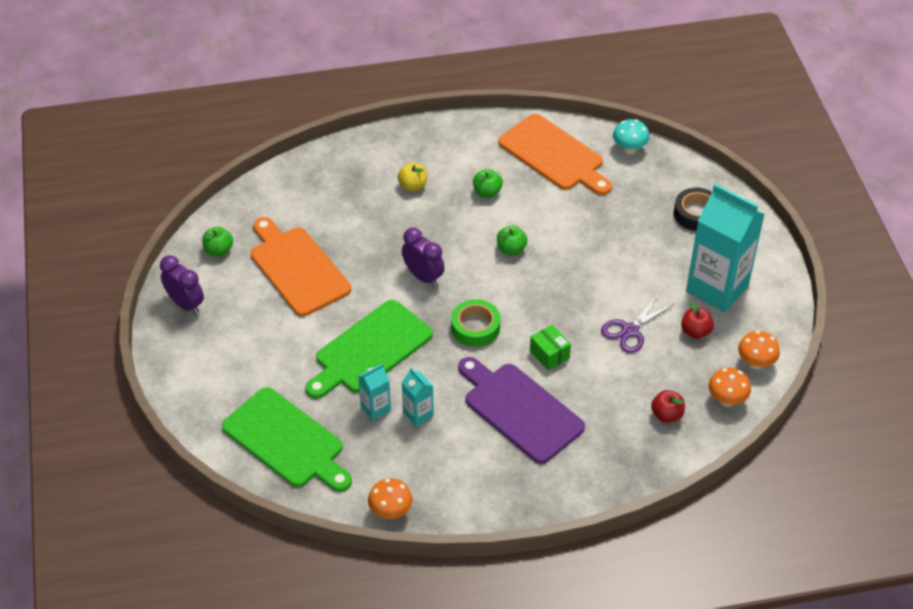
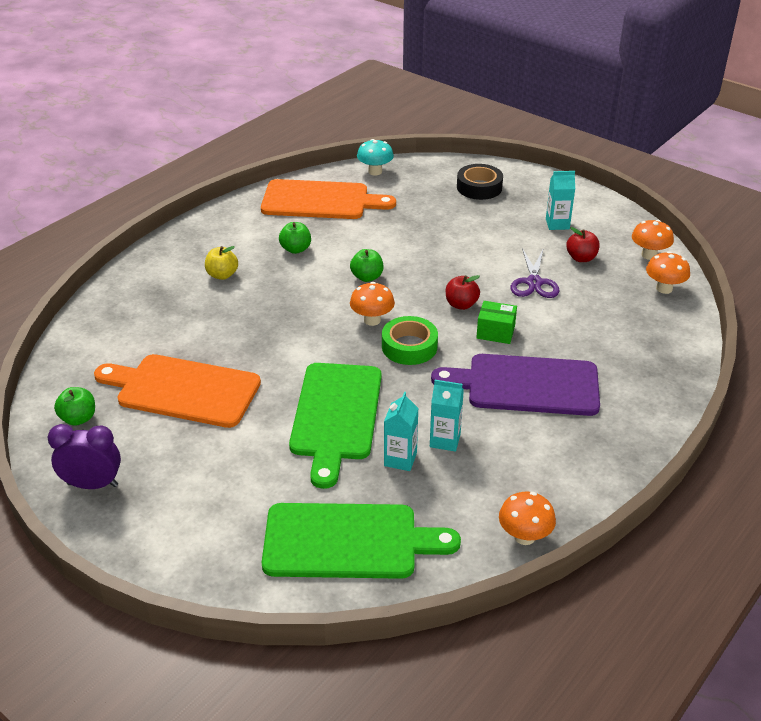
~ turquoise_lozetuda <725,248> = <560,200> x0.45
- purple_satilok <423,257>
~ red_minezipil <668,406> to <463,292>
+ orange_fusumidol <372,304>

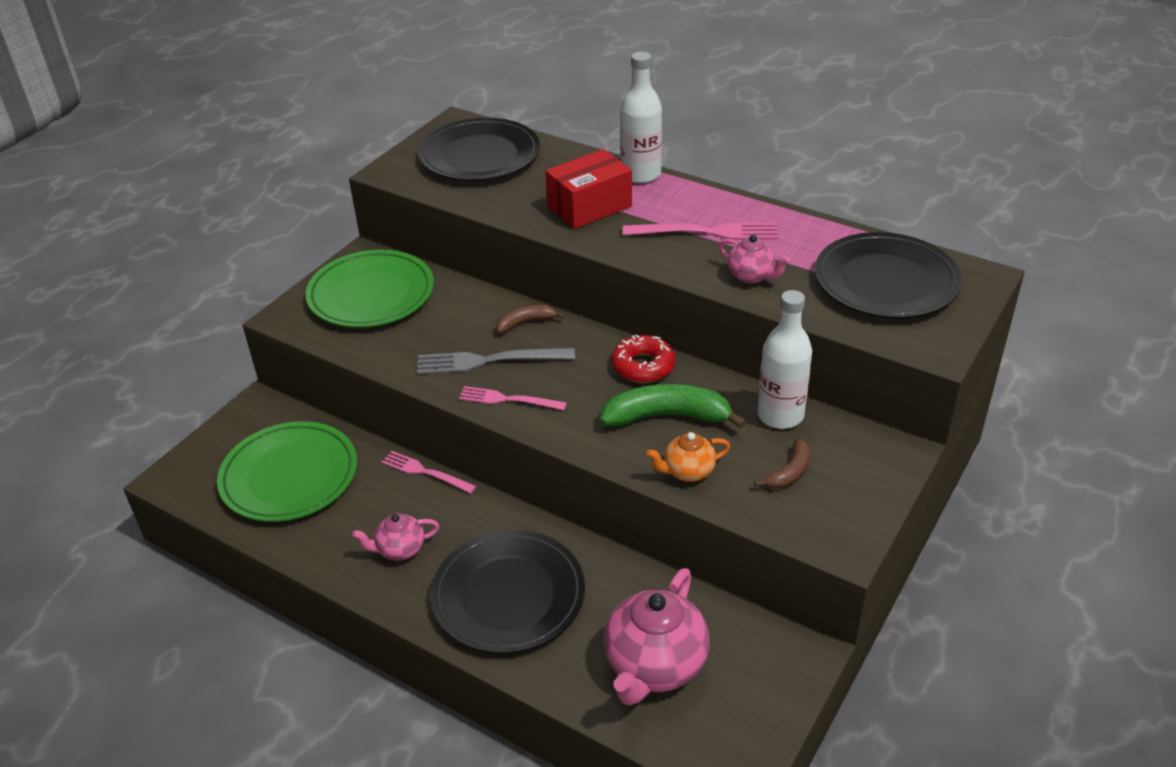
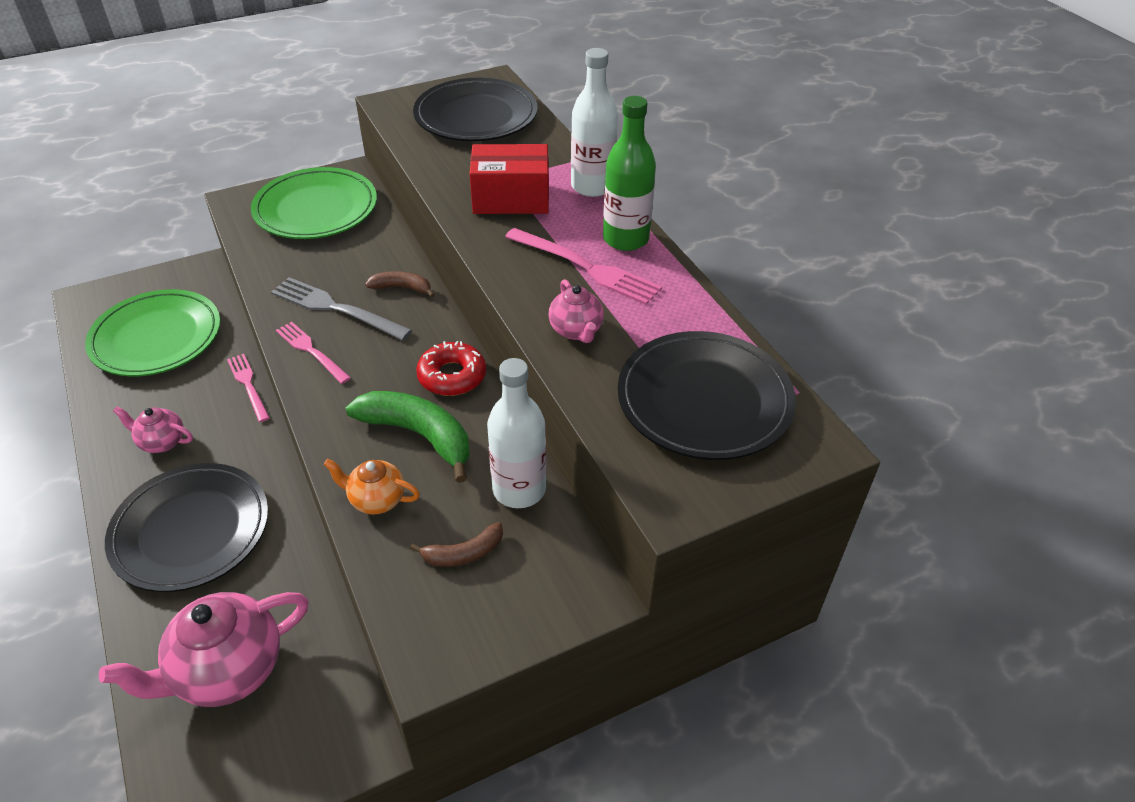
+ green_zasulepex <629,173>

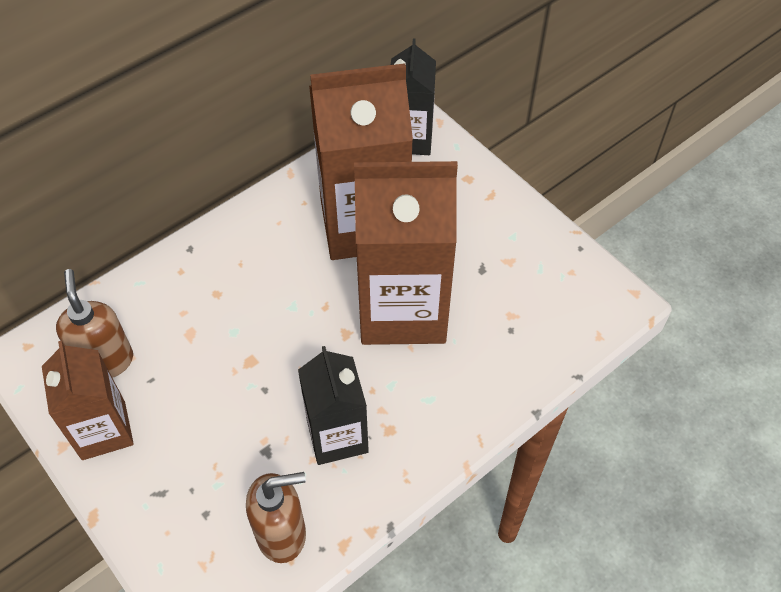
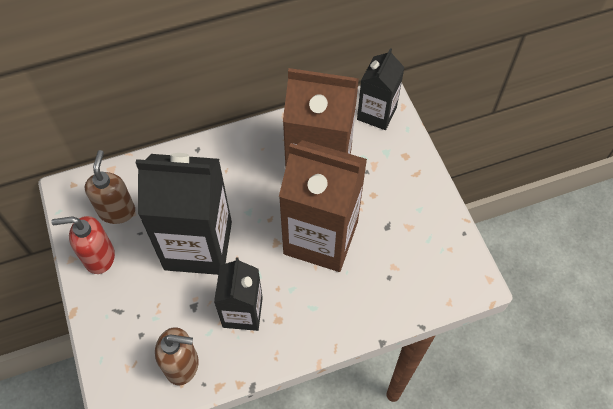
~ brown_lozetuda <88,400> to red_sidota <83,245>
+ black_lozetuda <184,214>

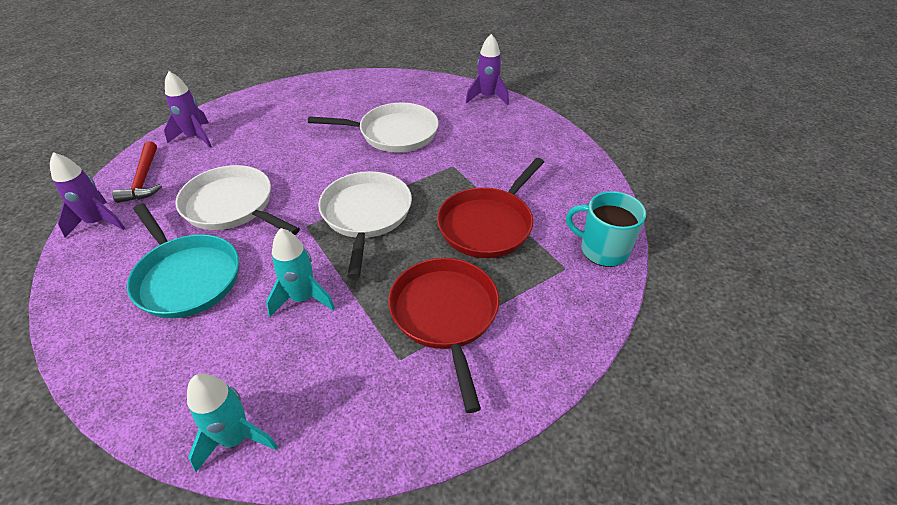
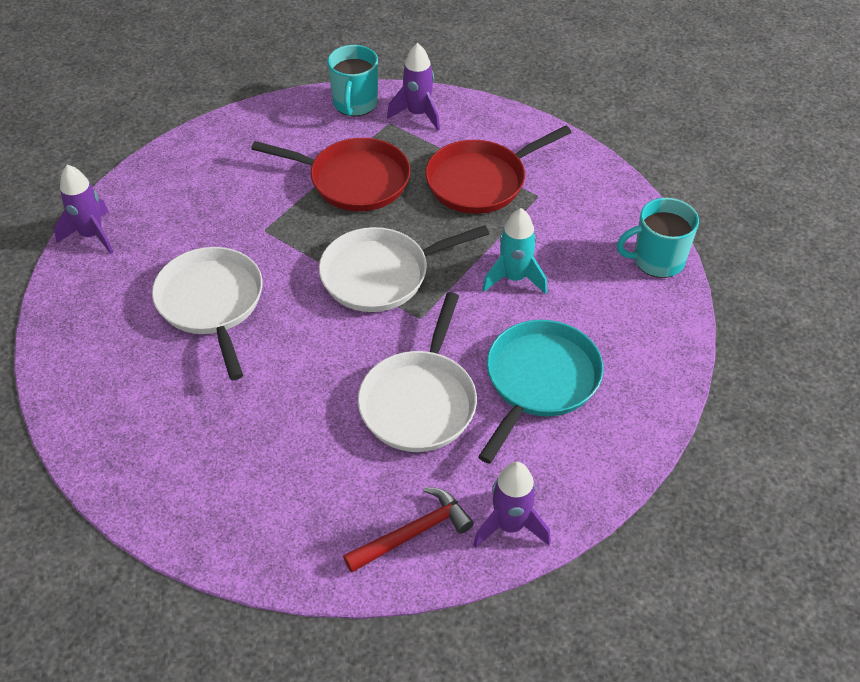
~ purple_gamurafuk <188,109> to <413,86>
~ turquoise_gamurafuk <232,422> to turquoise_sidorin <658,238>

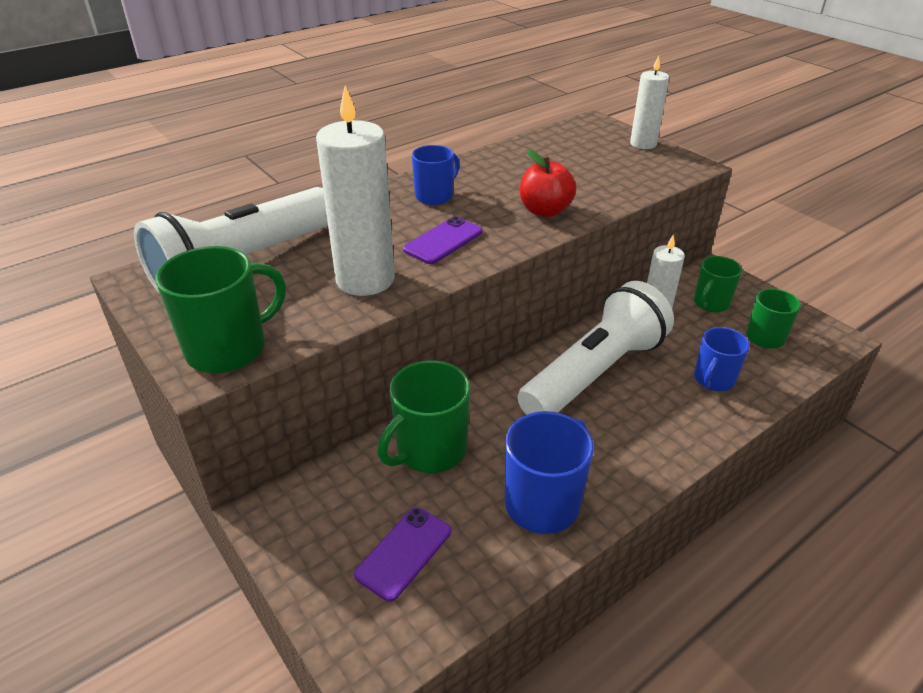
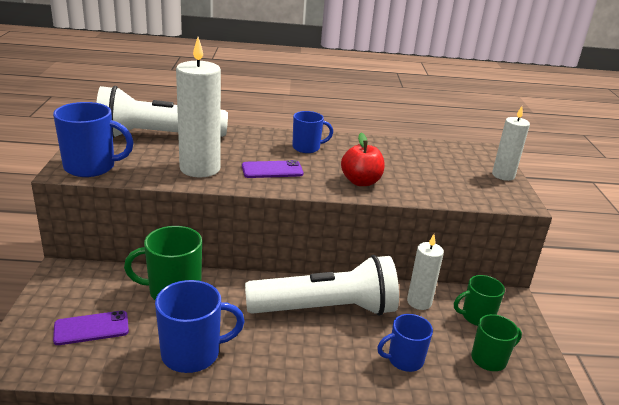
~ green_sidorin <221,309> to blue_sidorin <93,139>

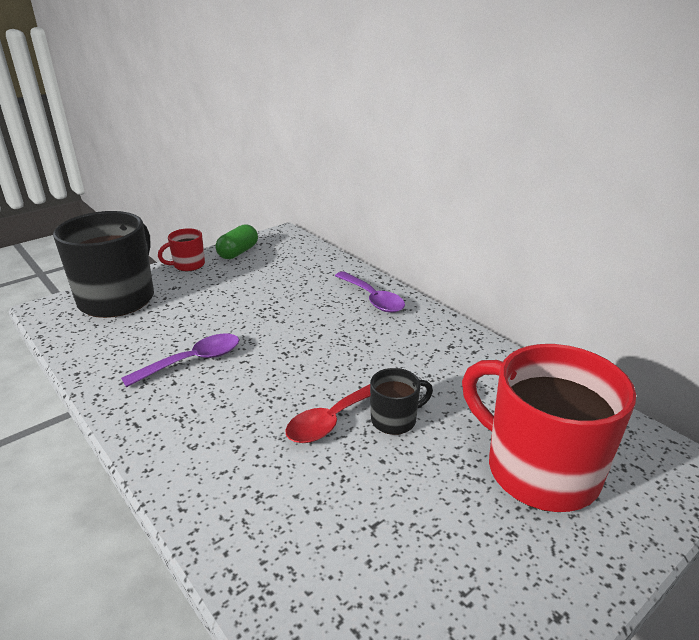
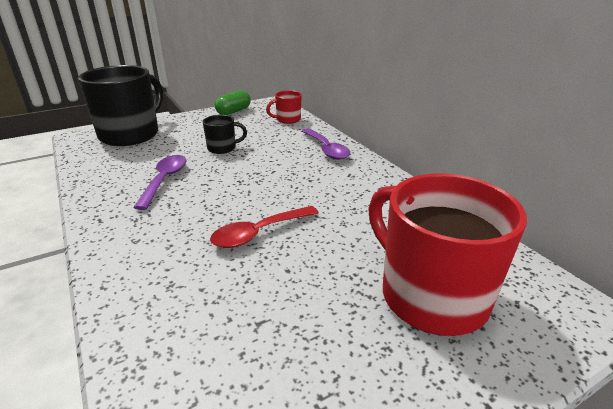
~ red_sidorin <181,249> to <284,107>
~ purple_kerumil <180,360> = <159,182> 60 degrees counterclockwise
~ black_sidorin <401,401> to <225,134>

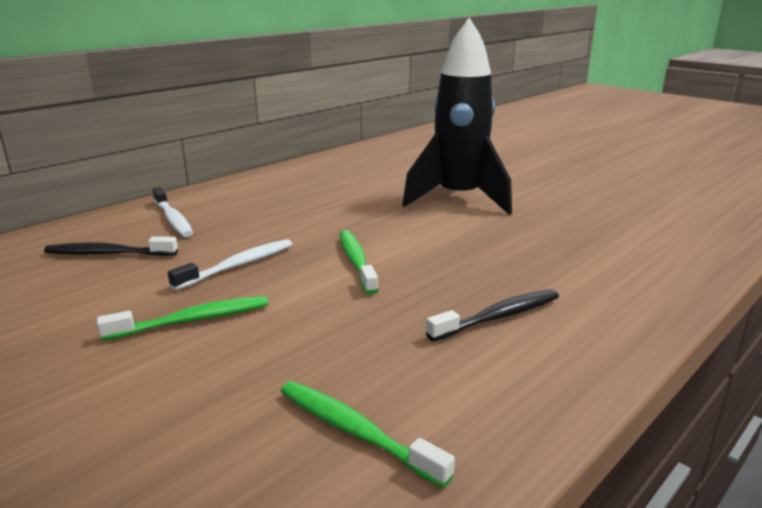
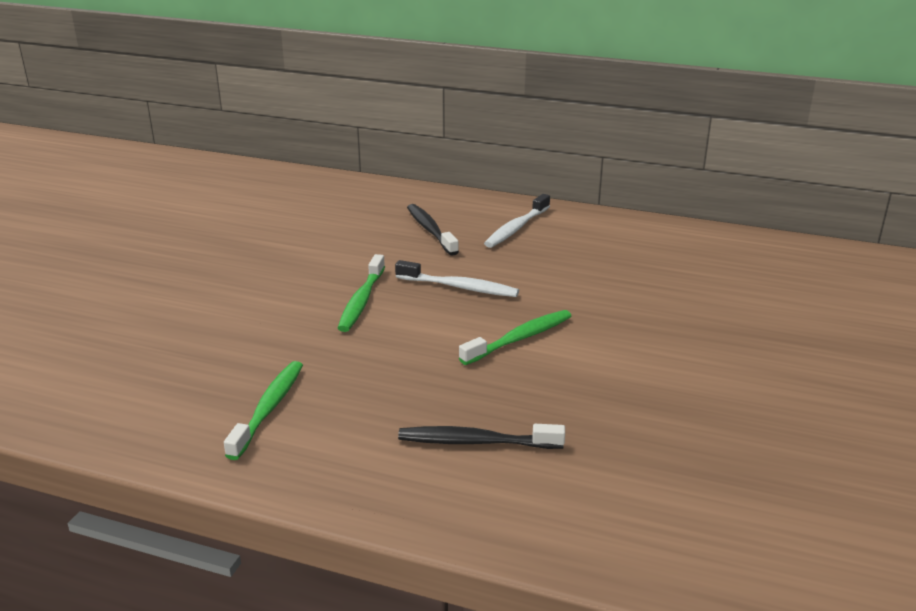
- black_gamurafuk <457,116>
~ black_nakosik <492,315> = <481,436> 150 degrees clockwise
~ green_nakosik <182,318> = <361,293> 60 degrees clockwise

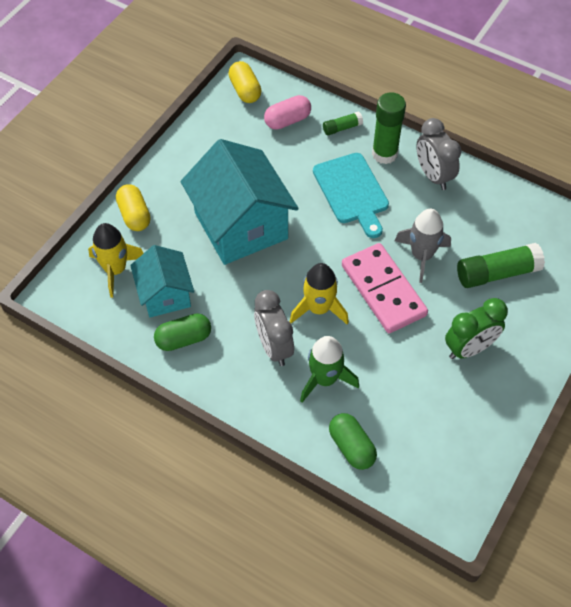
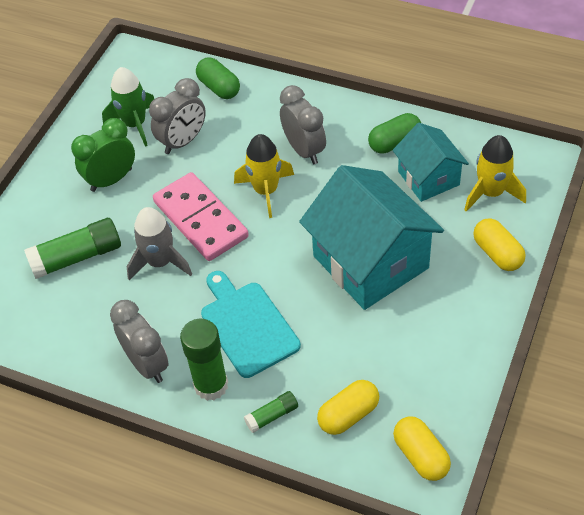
~ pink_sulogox <287,112> to yellow_sulogox <348,407>
~ green_gamurafuk <329,369> to <128,107>
+ grey_satilok <177,116>

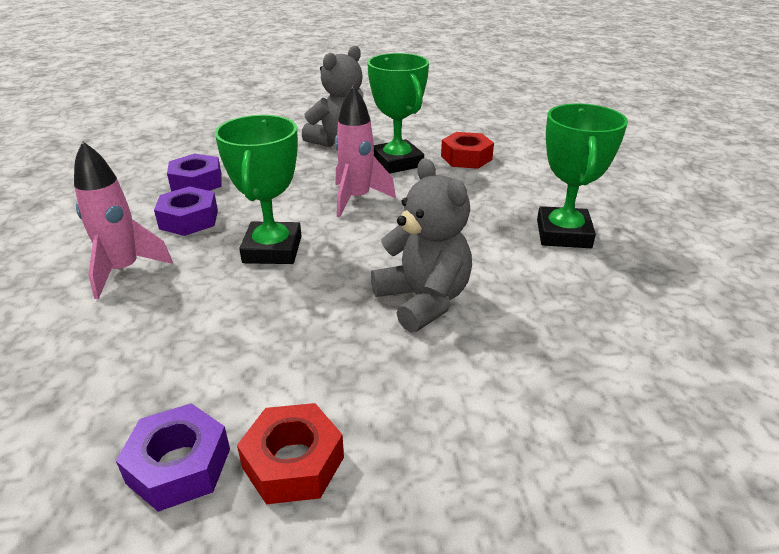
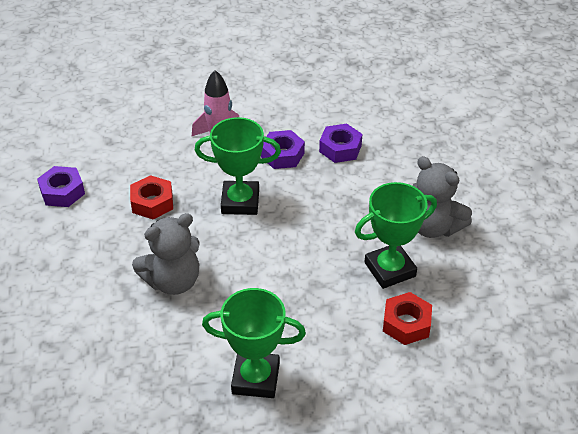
- pink_gamurafuk <365,152>
~ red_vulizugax <290,453> to <151,197>

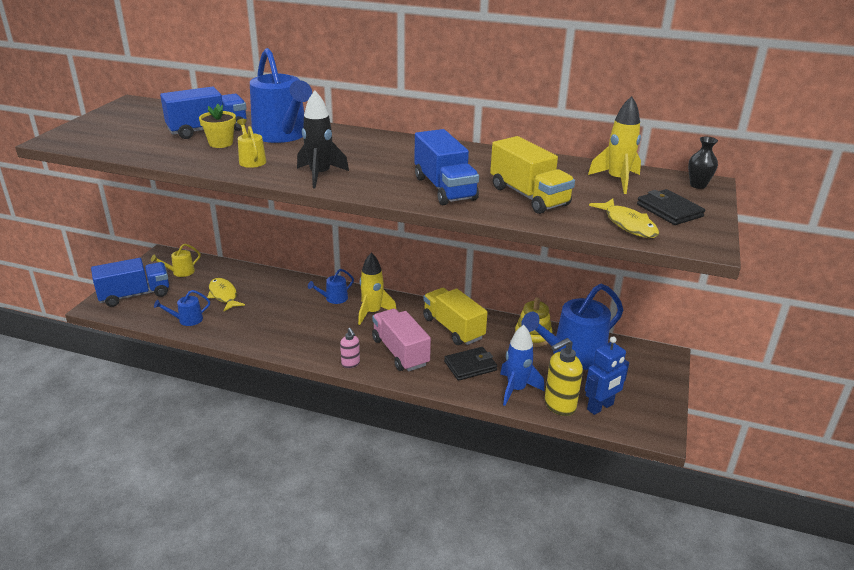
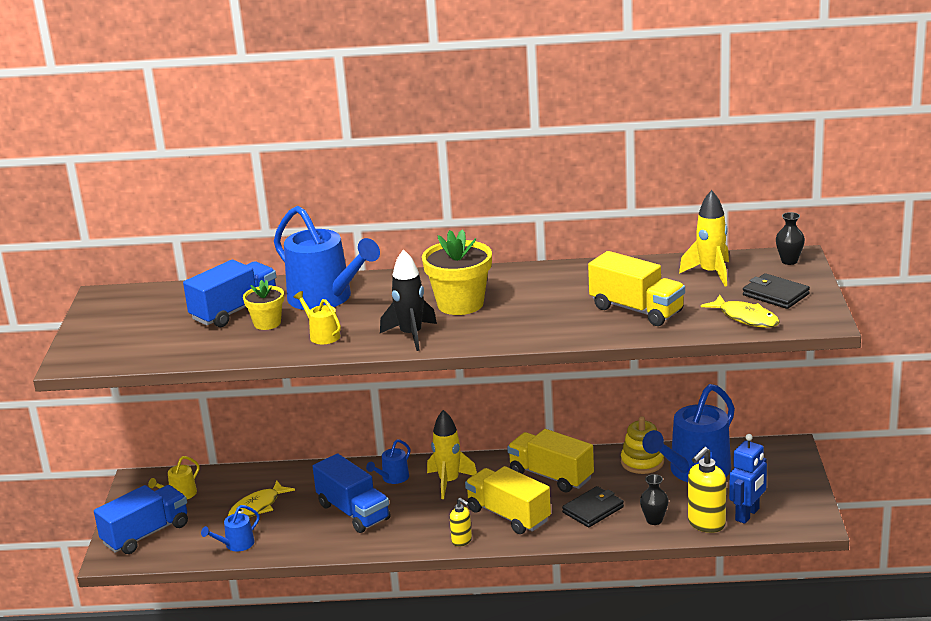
~ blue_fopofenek <446,167> to <351,493>
~ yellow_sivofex <226,294> = <261,499> 90 degrees counterclockwise
~ pink_fopofenek <401,340> to yellow_fopofenek <508,500>
~ blue_gamurafuk <522,365> to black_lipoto <654,499>
~ pink_sidota <350,348> to yellow_sidota <461,522>
+ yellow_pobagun <457,272>

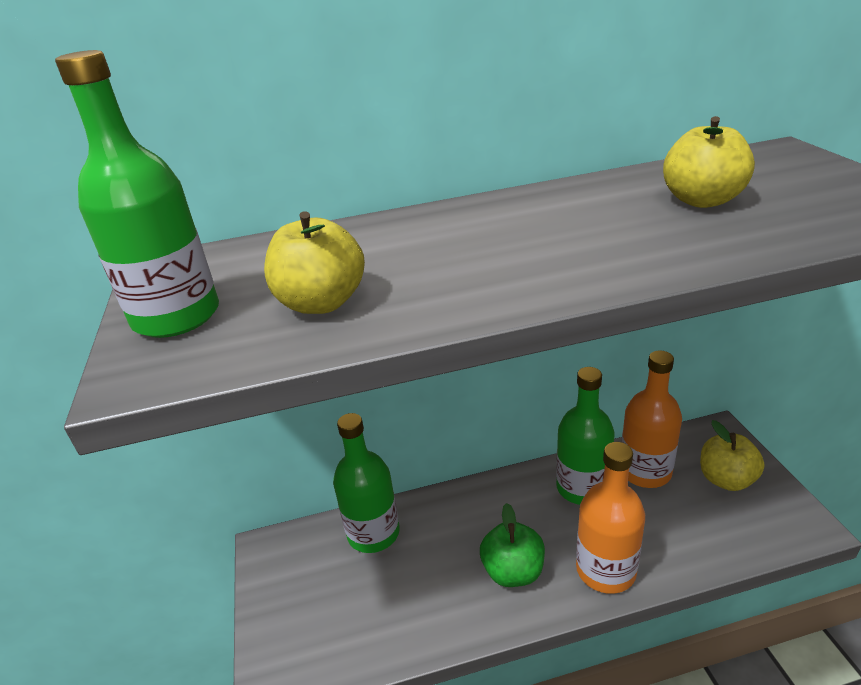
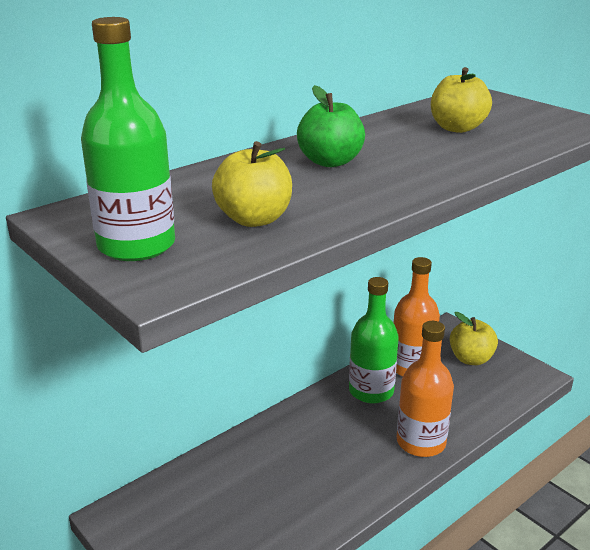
- green_zasulepex <366,483>
~ green_minezipil <512,545> to <331,126>

